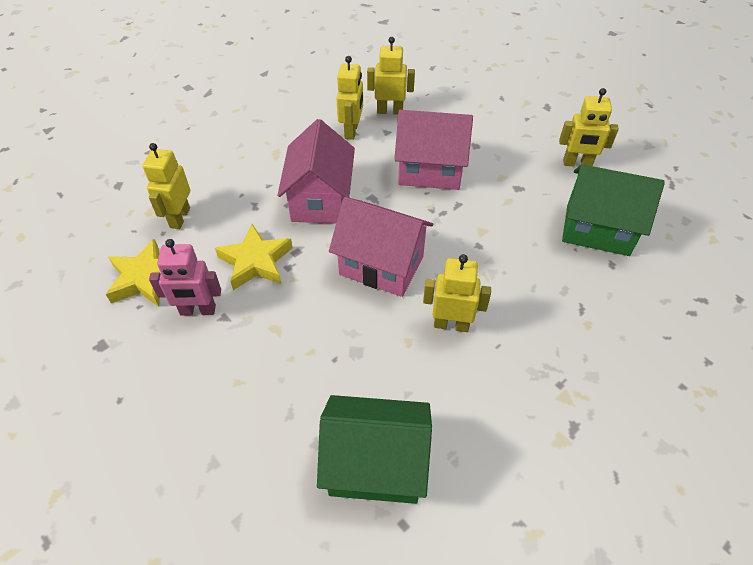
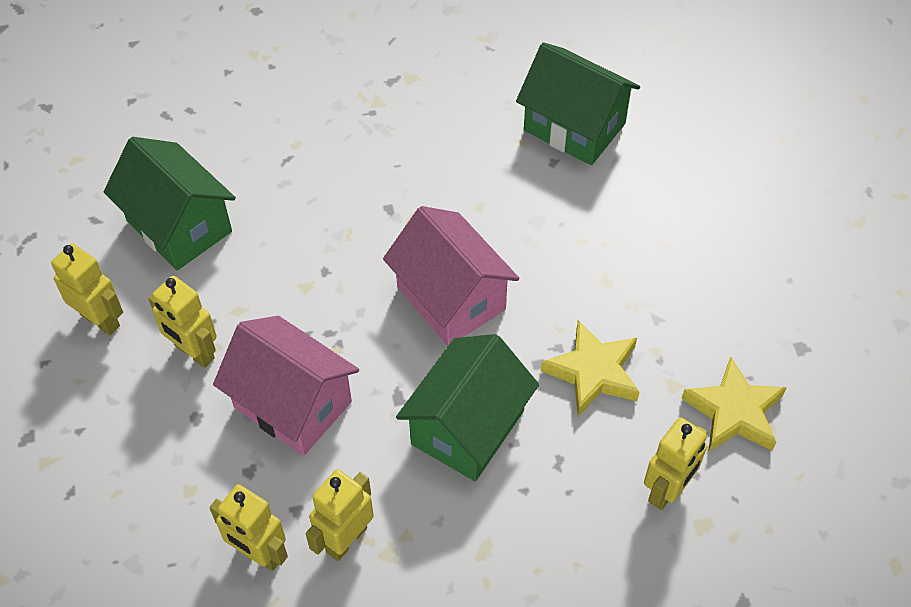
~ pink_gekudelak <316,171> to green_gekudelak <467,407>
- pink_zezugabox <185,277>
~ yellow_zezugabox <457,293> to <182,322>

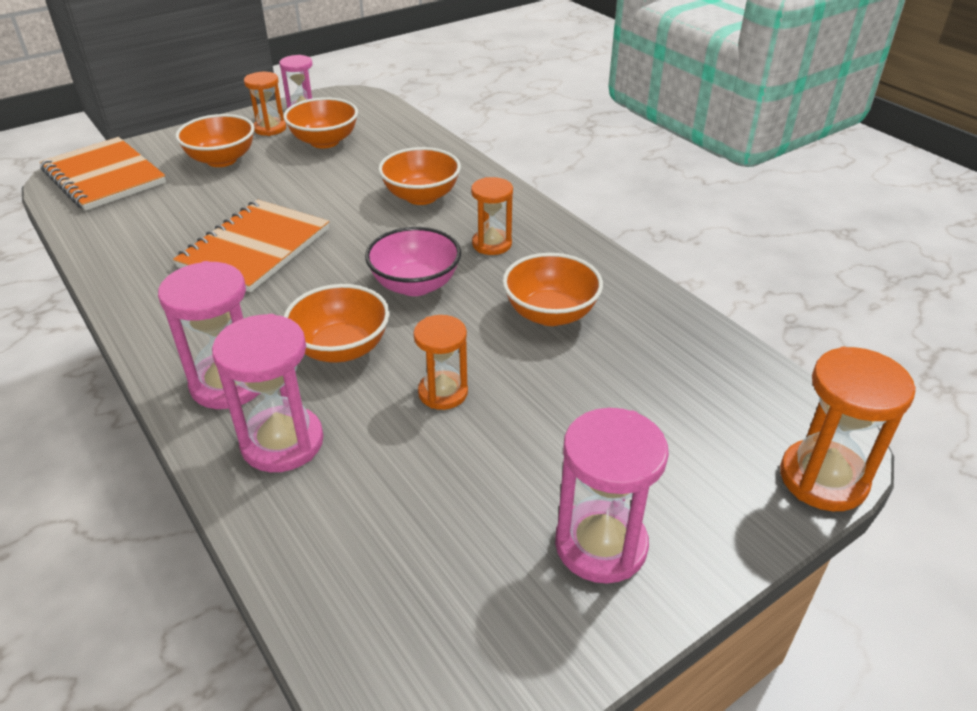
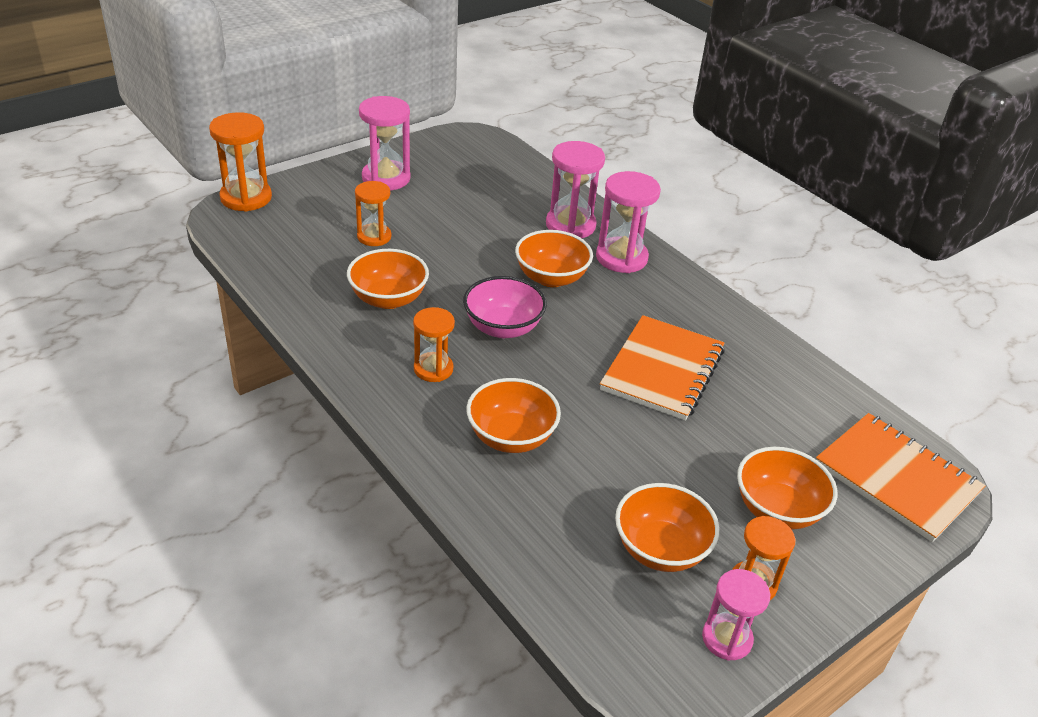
~ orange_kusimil <441,362> to <373,213>

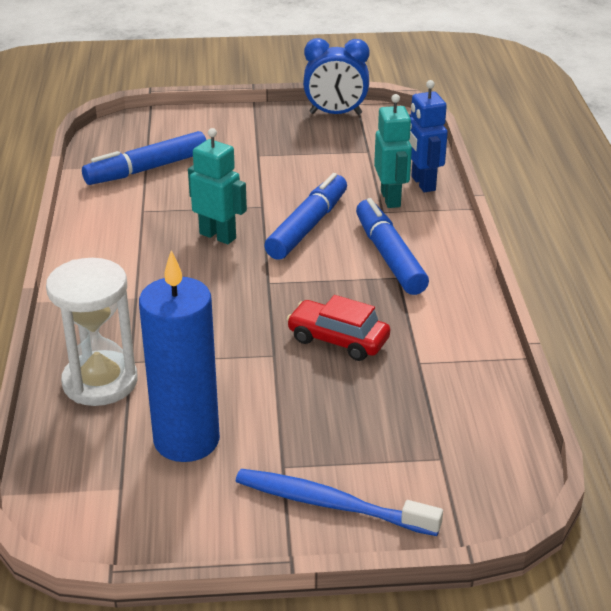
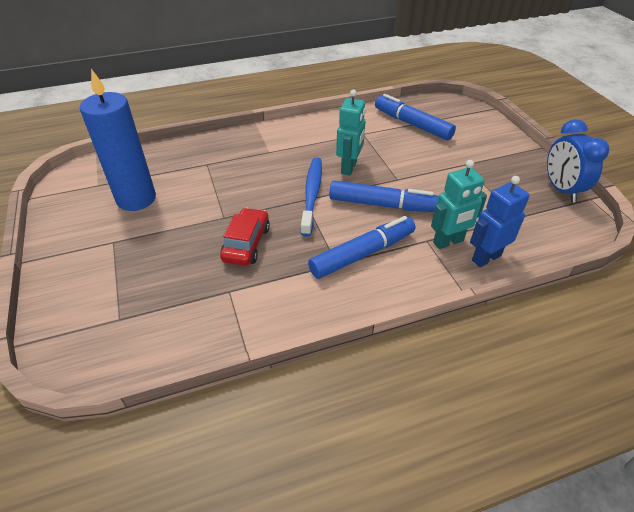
- white_kusimil <92,332>
~ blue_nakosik <339,502> to <311,196>

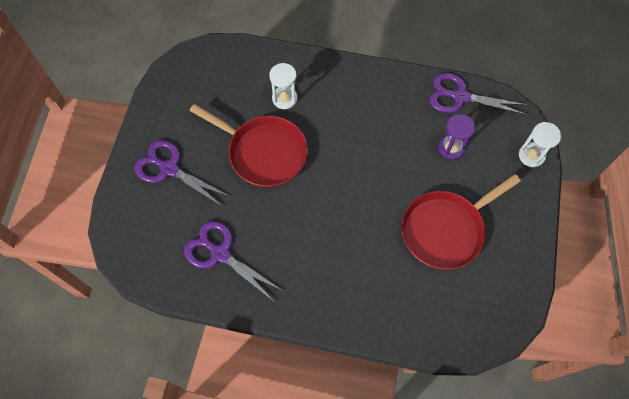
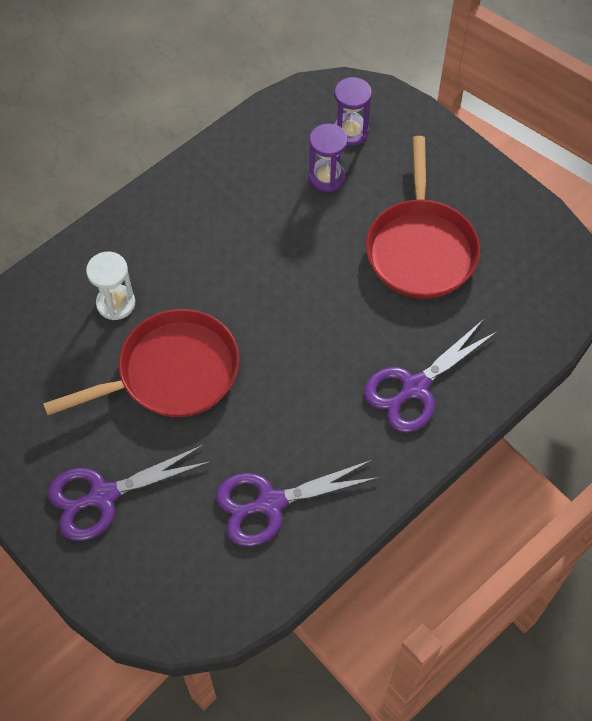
~ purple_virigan <479,94> to <431,376>
- white_kusimil <540,144>
+ purple_kusimil <353,111>

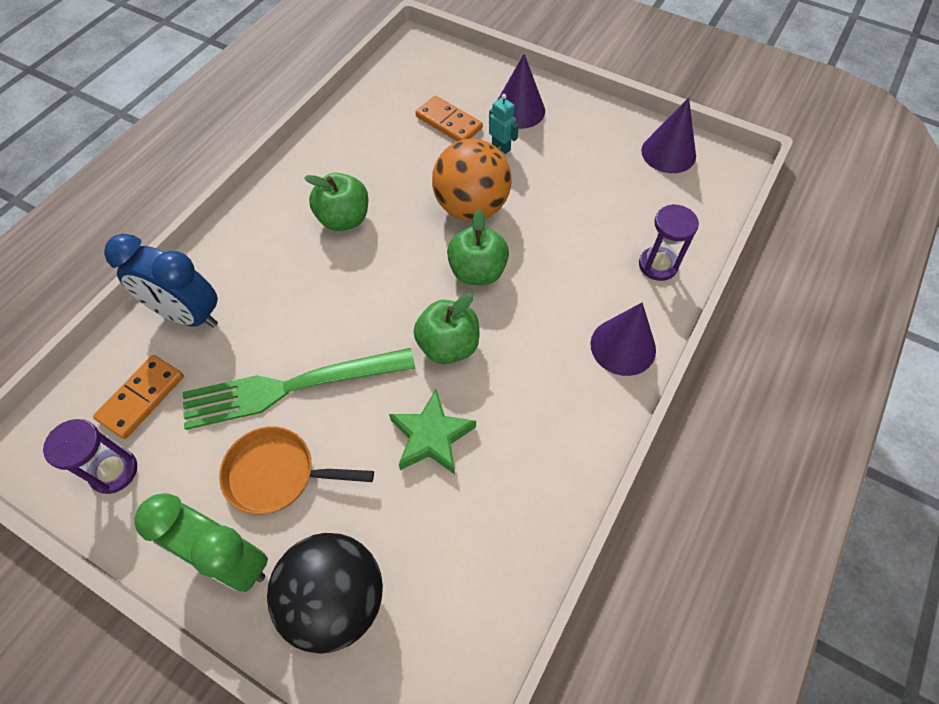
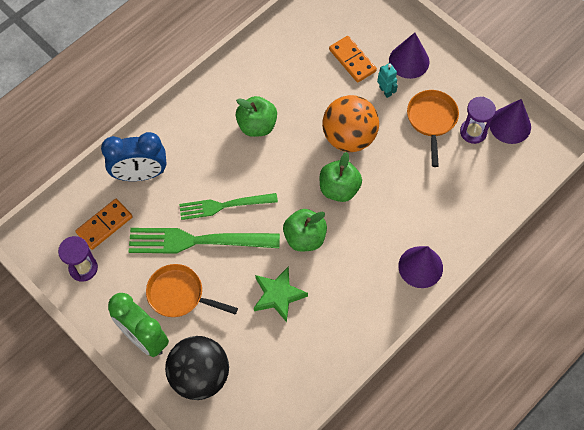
~ purple_kusimil <669,242> to <478,120>
~ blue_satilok <161,280> = <134,156> 45 degrees counterclockwise
+ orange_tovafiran <433,128>
+ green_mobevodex <228,206>

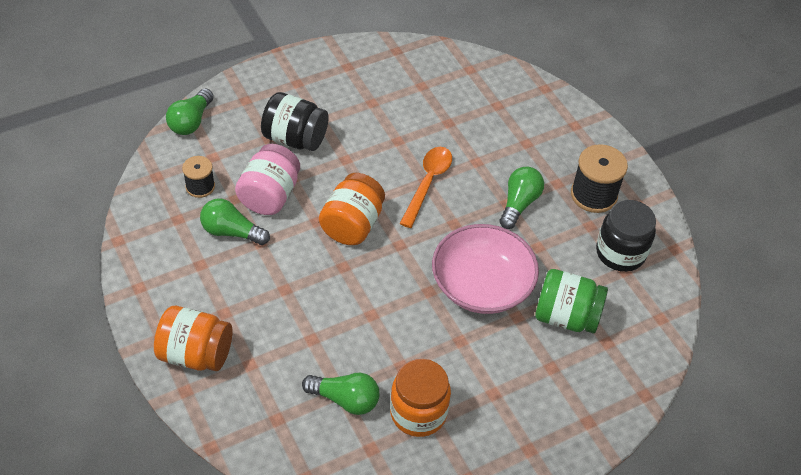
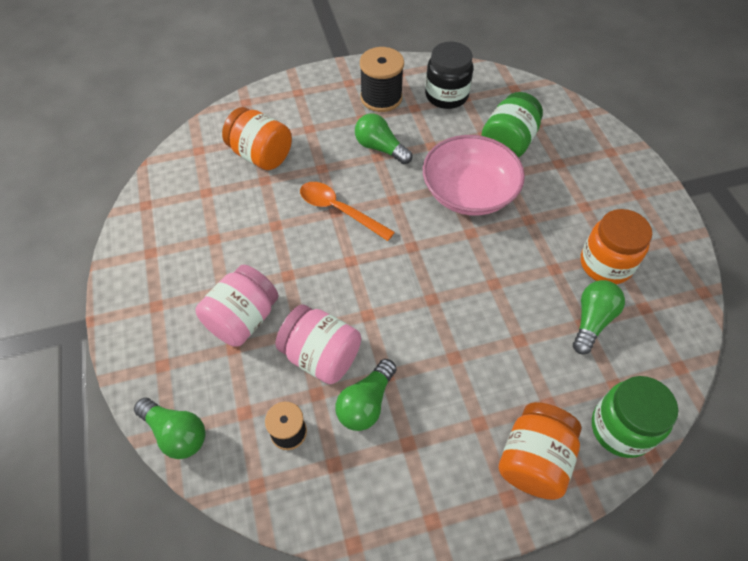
~ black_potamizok <295,121> to pink_potamizok <237,306>
~ orange_potamizok <352,209> to <257,138>
+ green_potamizok <635,417>

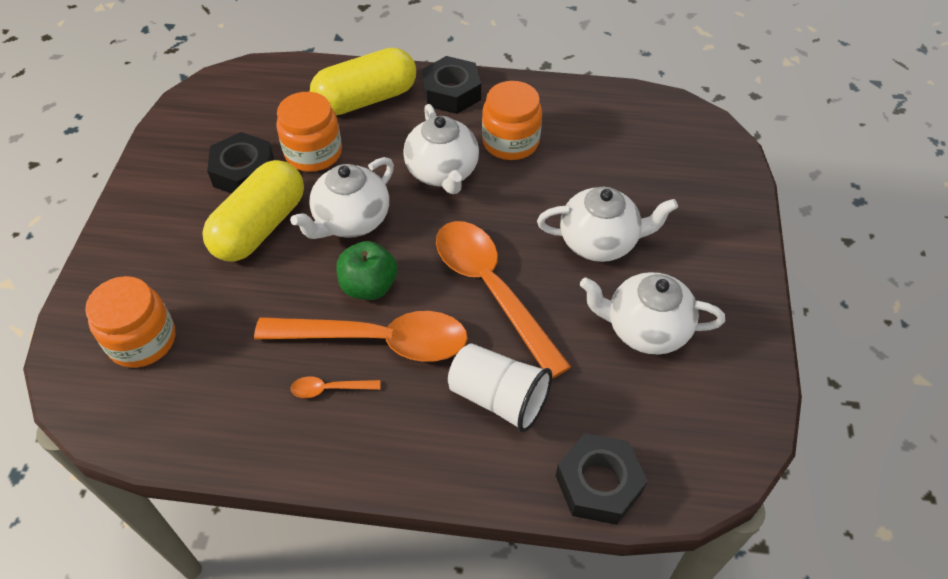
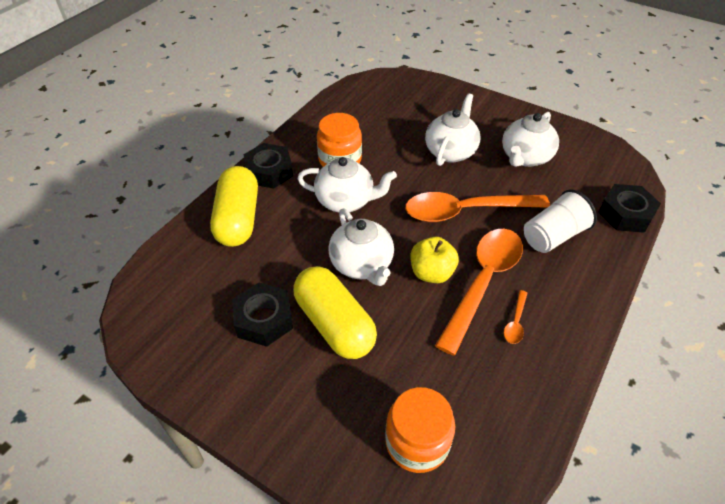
- orange_potamizok <309,132>
~ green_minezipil <367,270> to yellow_minezipil <435,260>

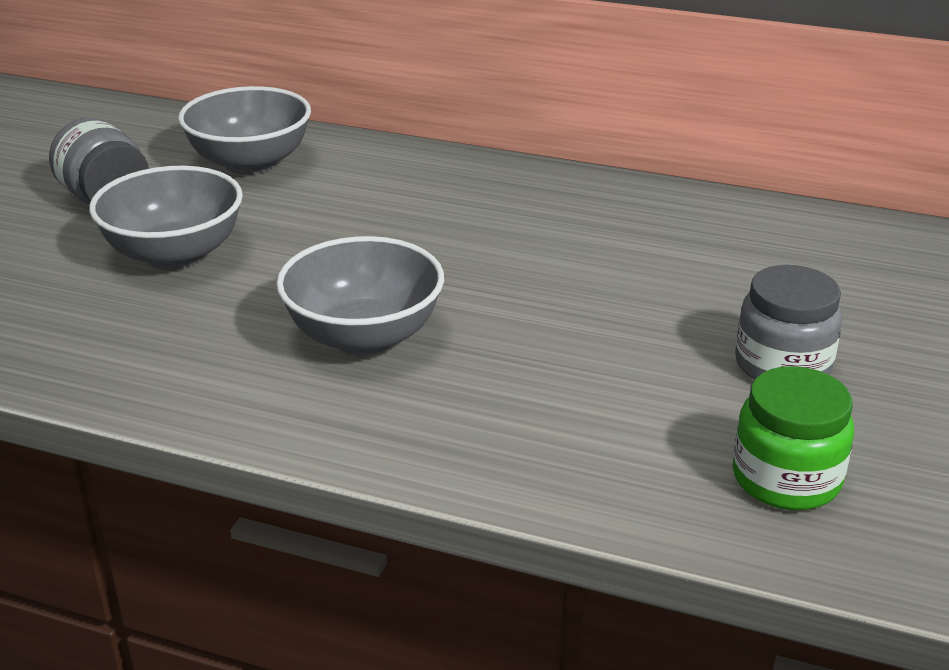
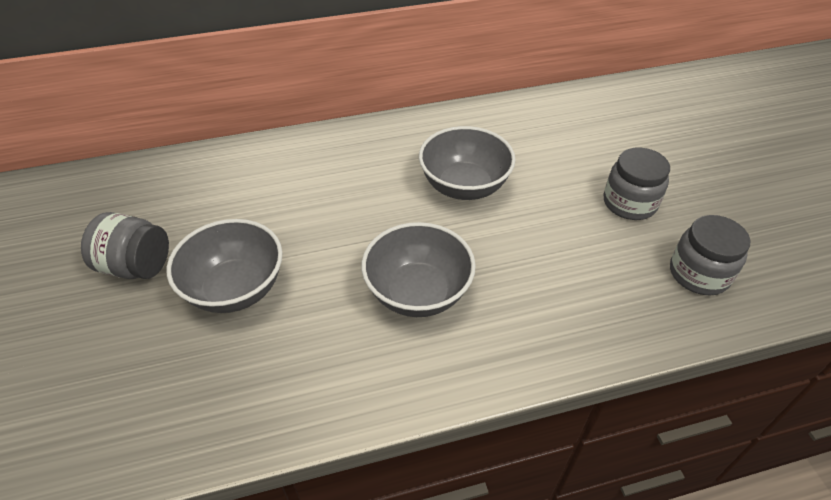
~ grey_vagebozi <244,130> to <467,163>
~ green_potamizok <793,438> to grey_potamizok <710,255>

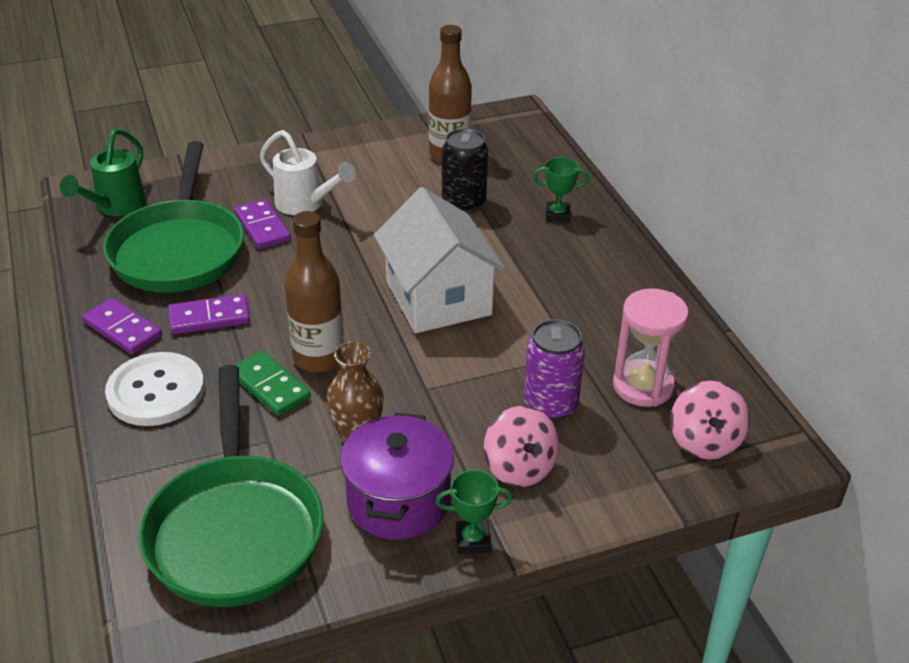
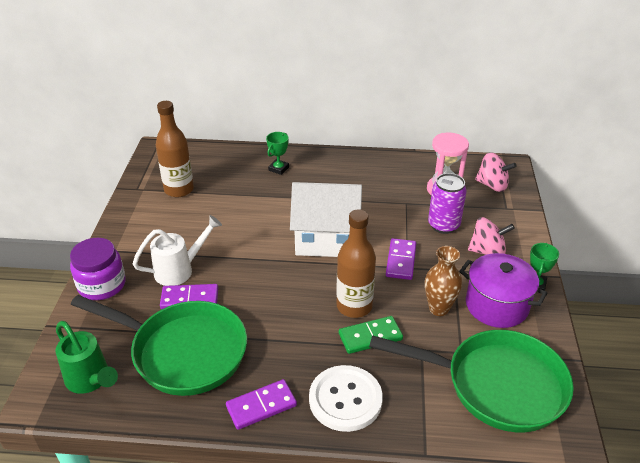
- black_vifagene <465,171>
~ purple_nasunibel <209,314> to <401,259>
+ purple_potamizok <98,269>

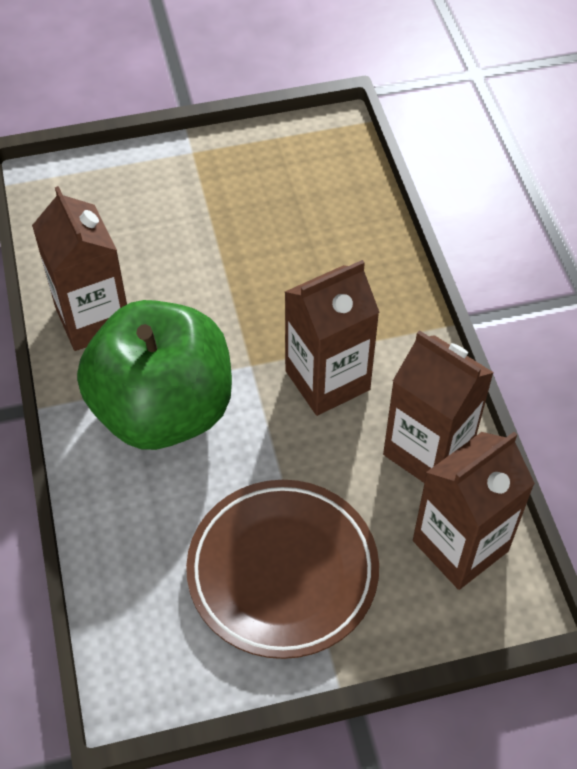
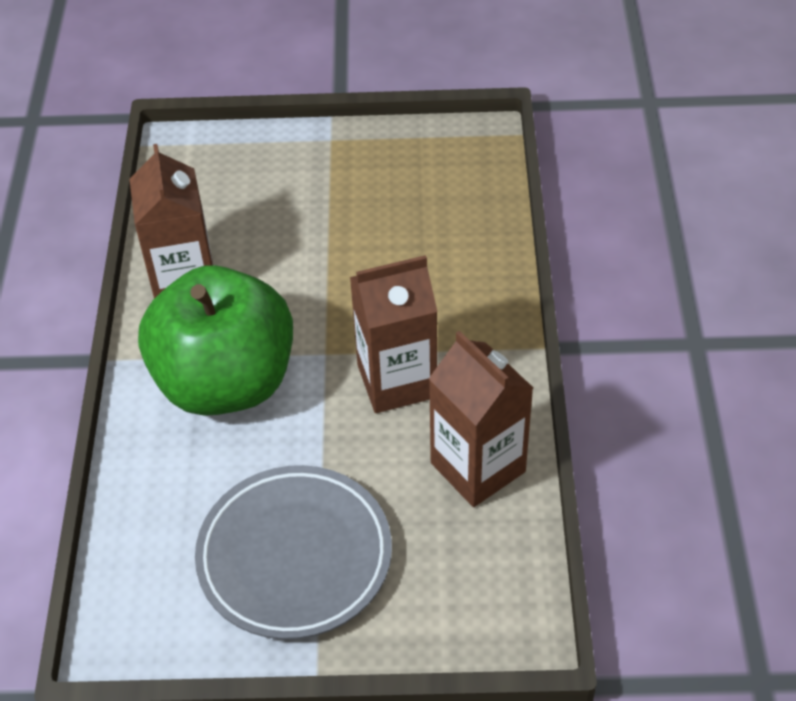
- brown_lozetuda <474,511>
~ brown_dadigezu <282,569> to grey_dadigezu <293,552>

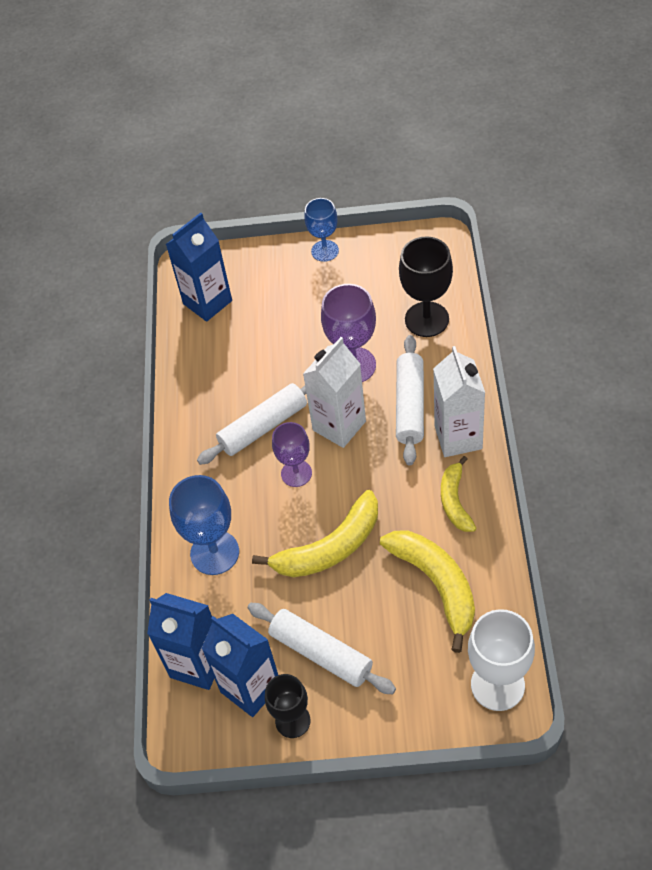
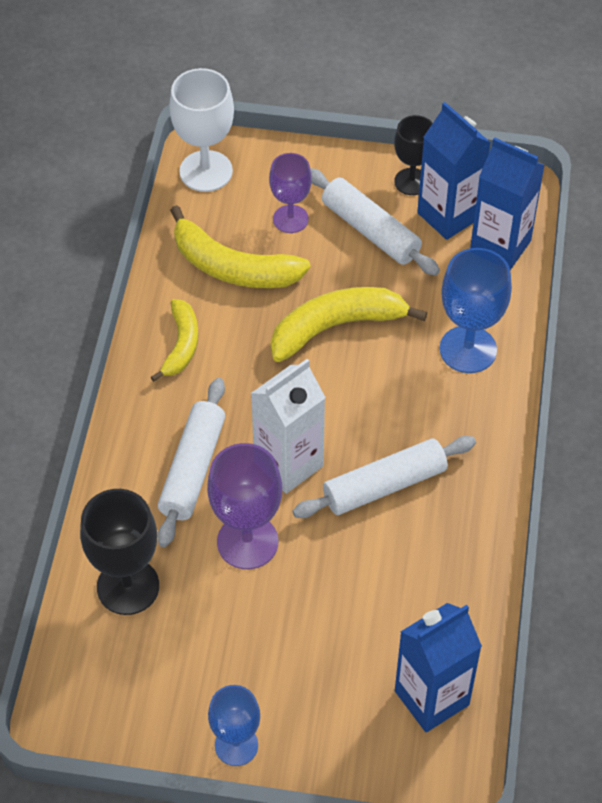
- white_lozetuda <459,401>
~ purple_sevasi <292,454> to <290,193>
~ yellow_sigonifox <427,591> = <240,246> 45 degrees counterclockwise

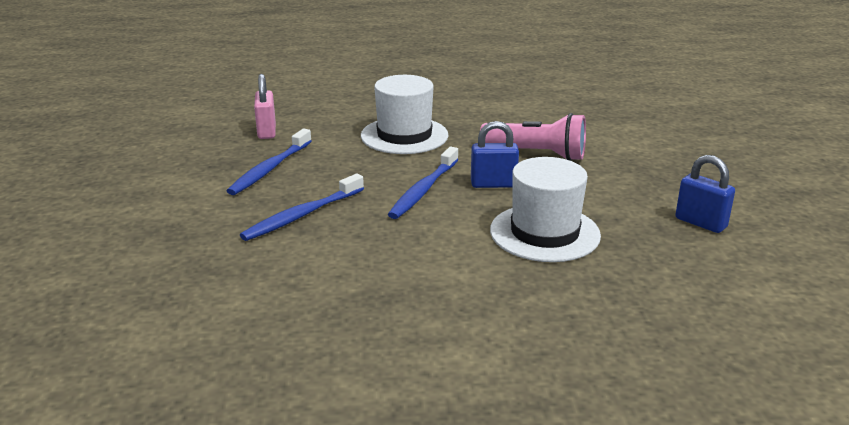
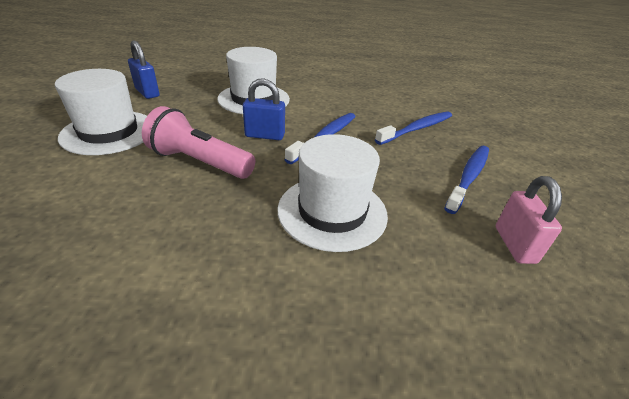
+ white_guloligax <101,112>

